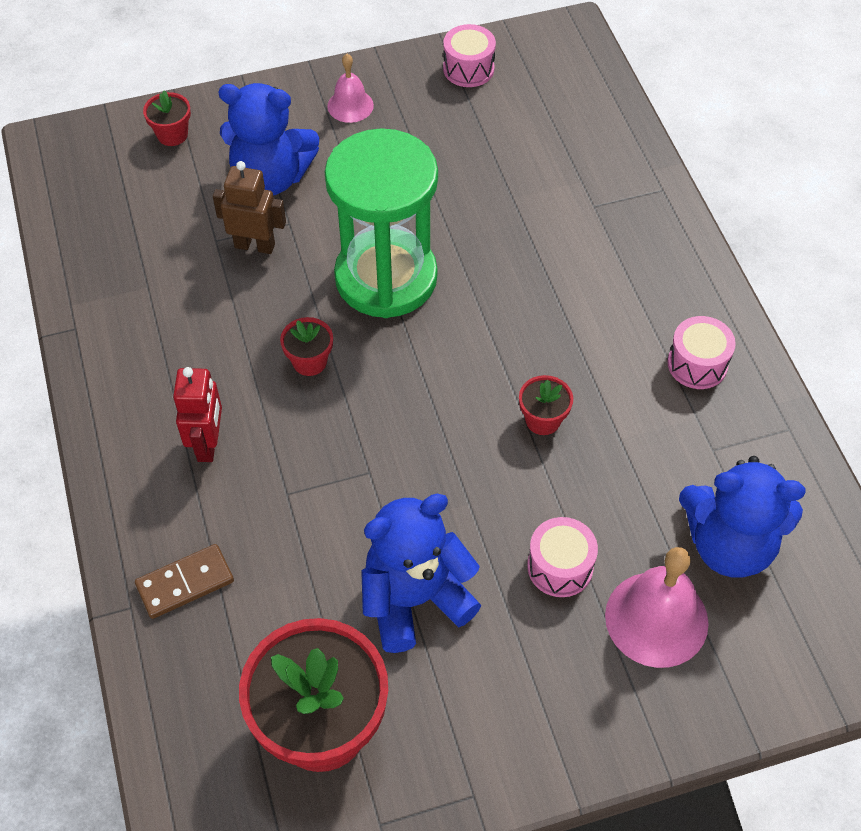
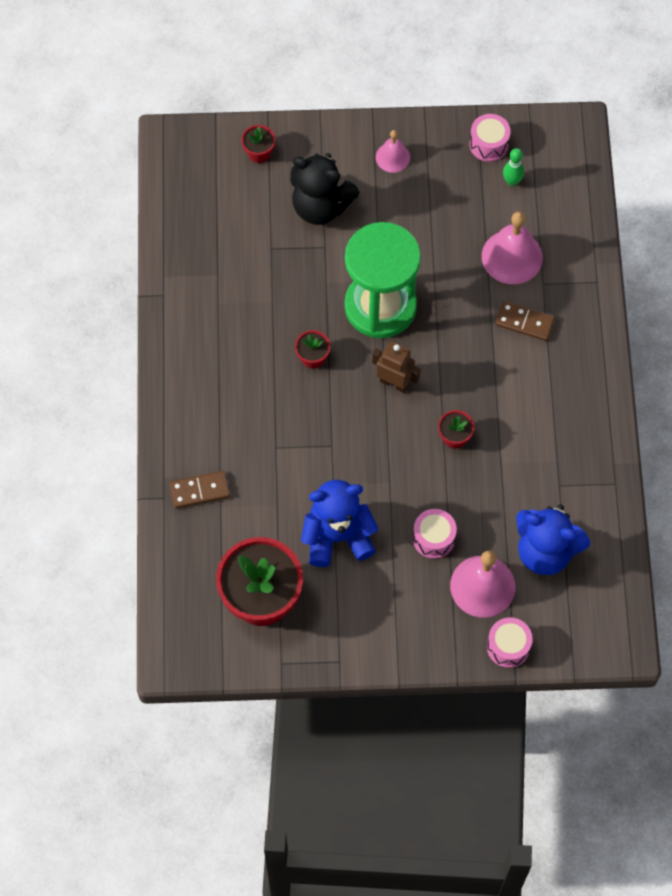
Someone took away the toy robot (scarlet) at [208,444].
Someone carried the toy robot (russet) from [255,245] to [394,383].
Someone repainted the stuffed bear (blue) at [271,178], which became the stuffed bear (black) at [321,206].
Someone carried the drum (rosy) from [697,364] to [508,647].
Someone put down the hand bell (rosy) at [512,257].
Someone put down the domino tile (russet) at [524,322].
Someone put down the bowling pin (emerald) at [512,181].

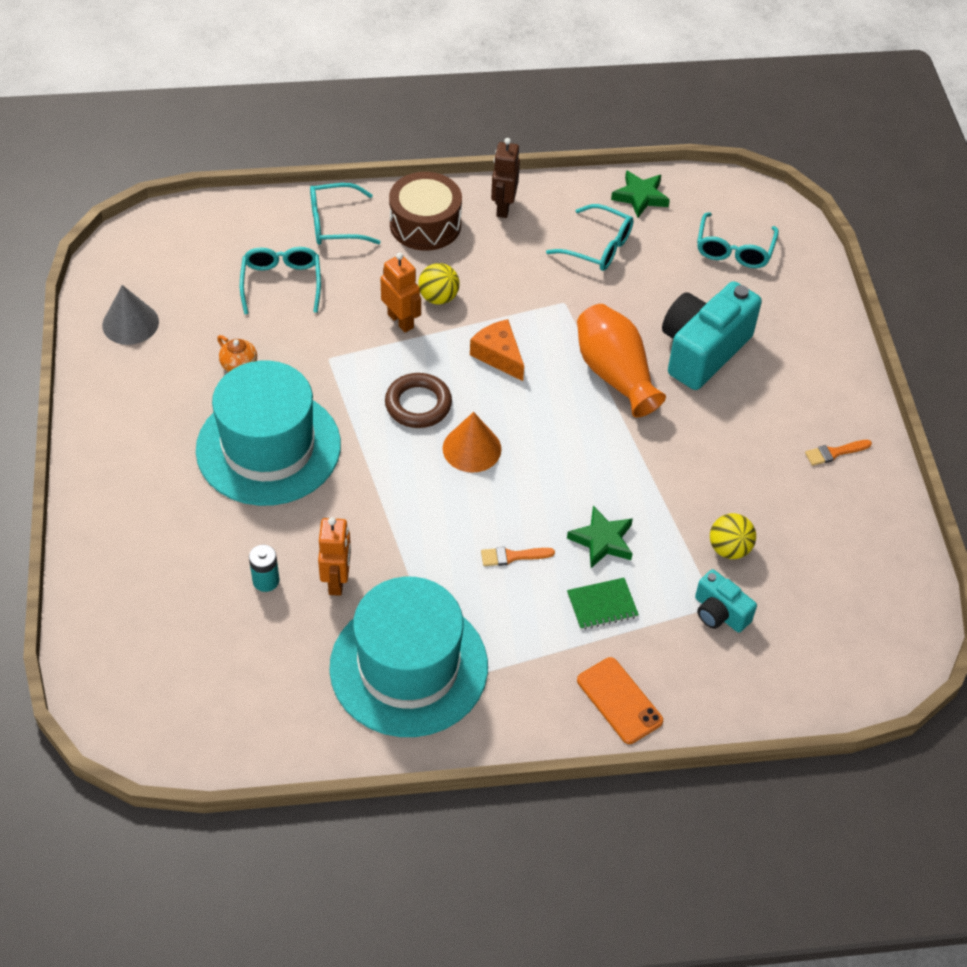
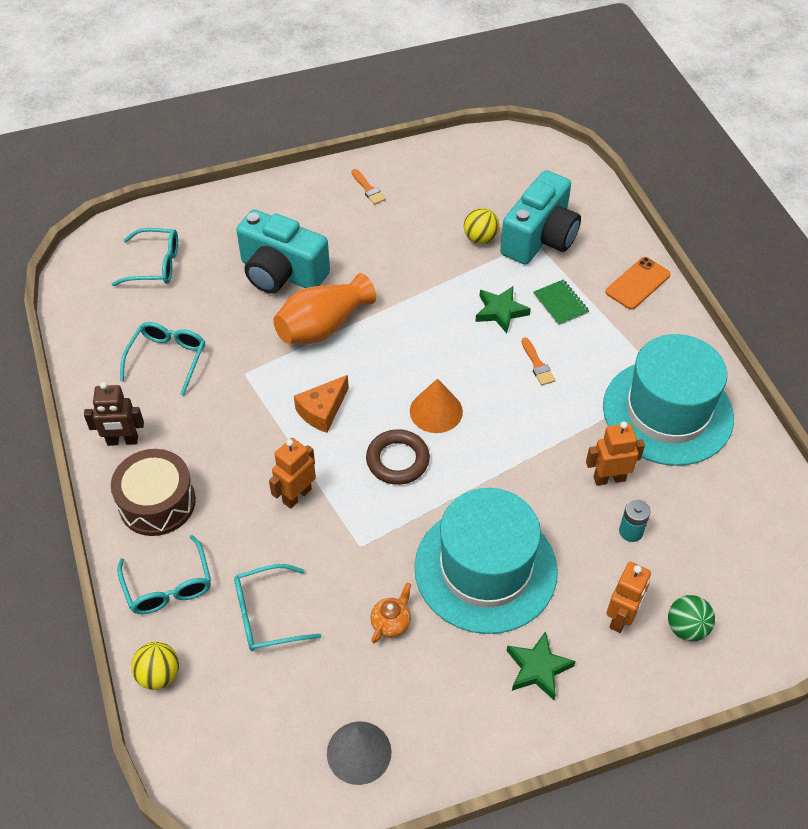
Someone carried the ball (golden) from [438,297] to [159,675].
Someone carried the five-pointed star (emerald) from [640,197] to [538,668].
Someone scaled the photo camera (teal) at [719,613] by 1.93.
Someone put down the toy robot (orange) at [621,618].
Someone put down the ball (emerald) at [686,628].

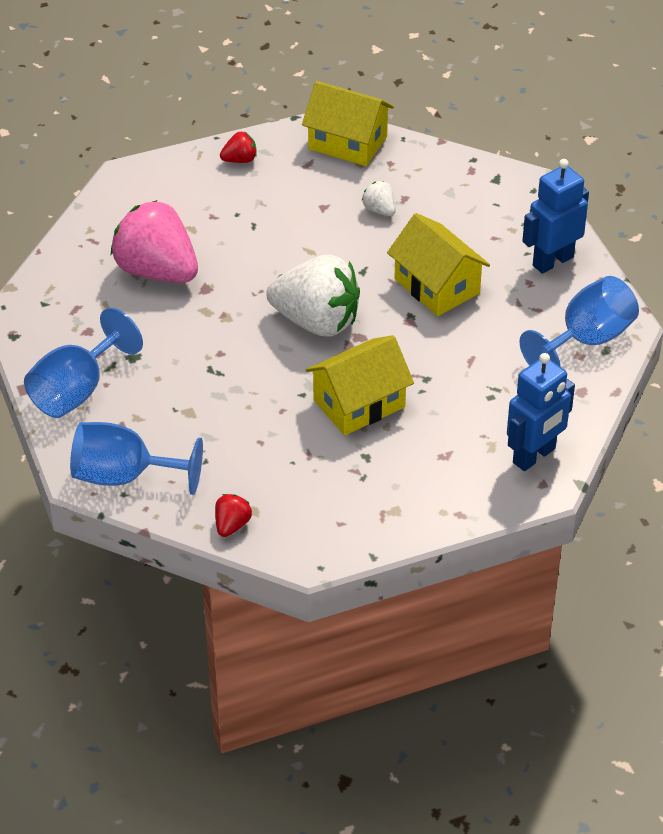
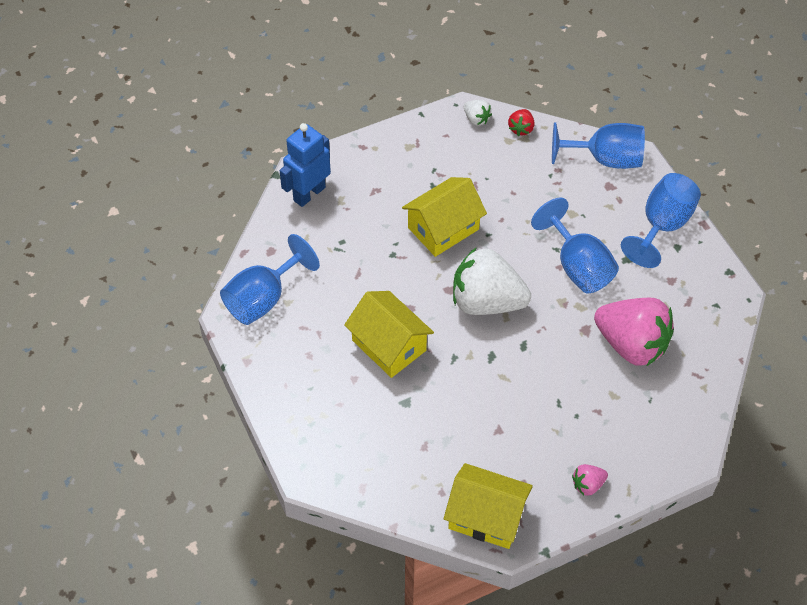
Someone repainted the strawberry (scarlet) at [240,160], which became the strawberry (rosy) at [588,485].
Someone carried the strawberry (white) from [379,210] to [476,119].
Someone took away the toy robot (blue) at [552,261].
Someone put down the wine glass (blue) at [578,266].

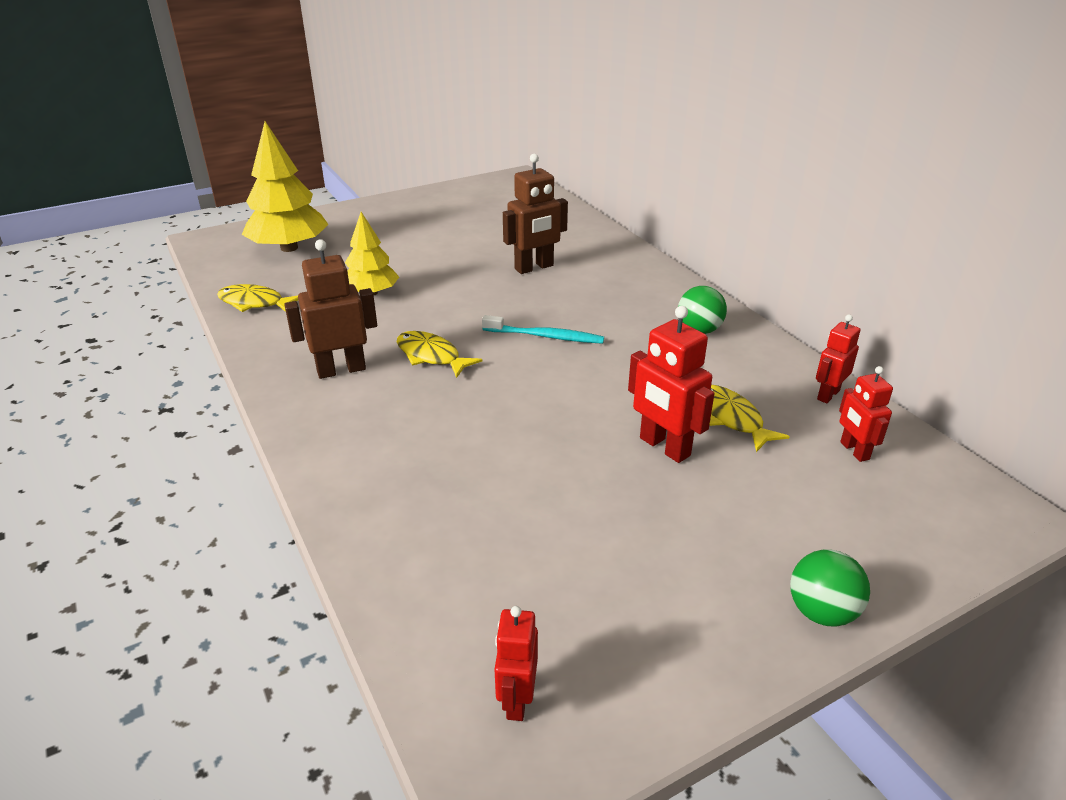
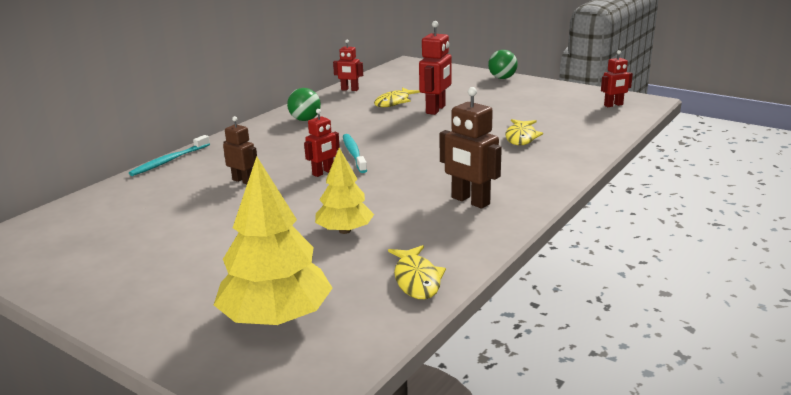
Someone carried the fish figure (golden) from [431,356] to [521,137].
Someone scaled the toy robot (russet) at [534,267] by 0.63.
Someone carried the toy robot (scarlet) from [854,451] to [323,172].
Someone put down the dental brush (teal) at [169,161].

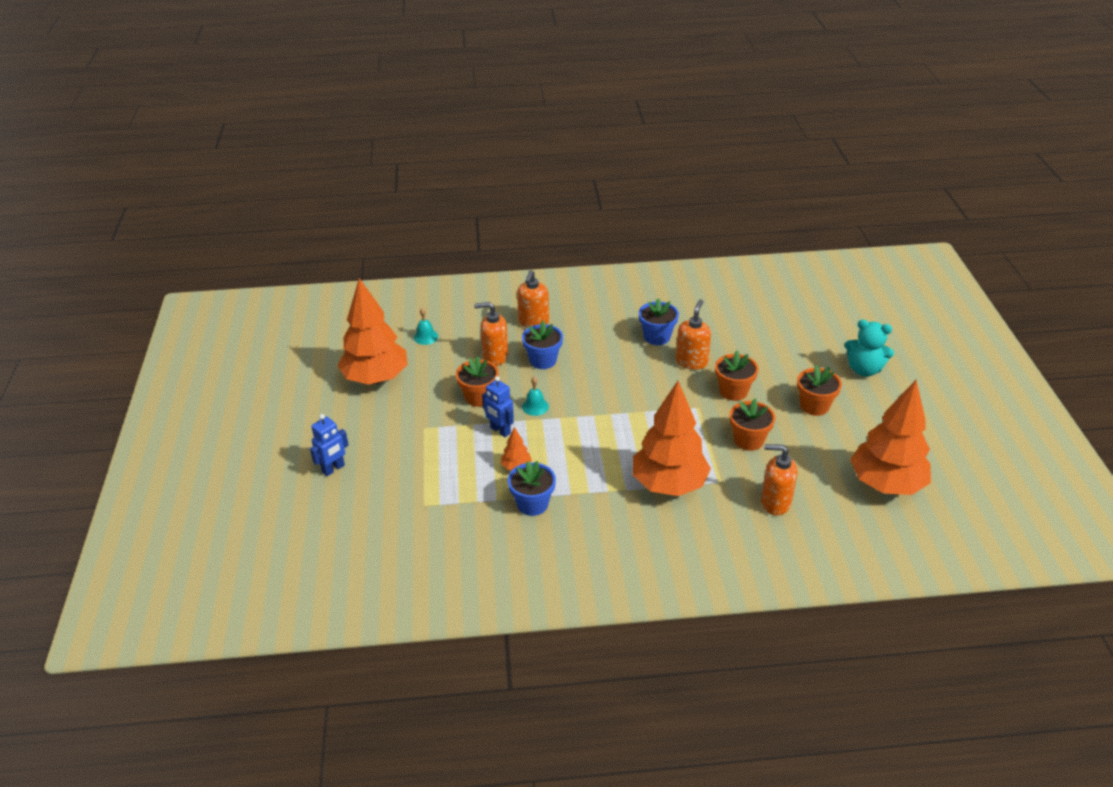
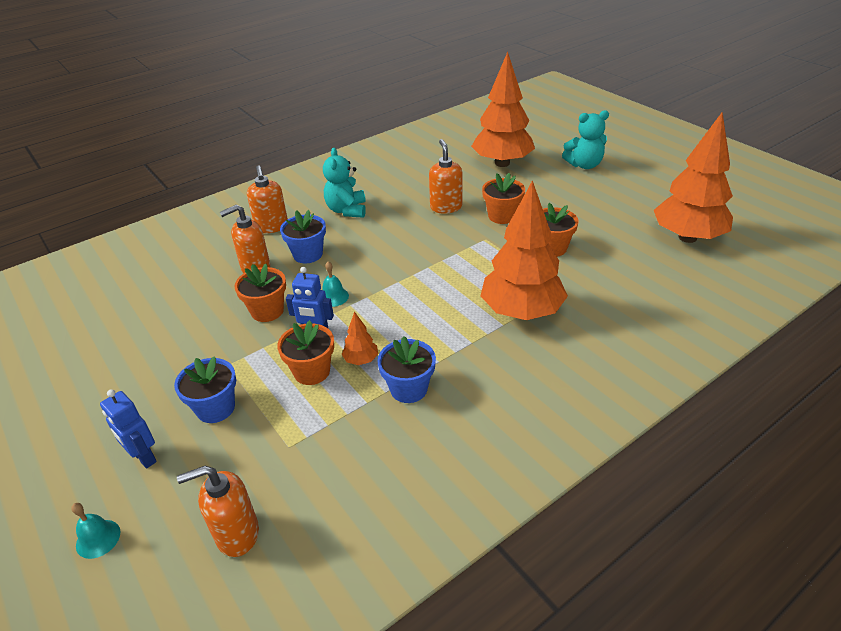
Someone rotated the toy robot (blue) at [333,469] by 120 degrees clockwise.
Someone carried the fir tree (orange) from [376,378] to [502,163].
Someone carried the hand bell (teal) from [425,337] to [98,538].
Someone carried the potted plant (blue) from [657,337] to [215,408].
Someone carried the soap dispenser (orange) from [775,502] to [237,534].
Someone carried the potted plant (orange) from [814,406] to [312,371].
Someone put down the stuffed bear (teal) at [347,210].

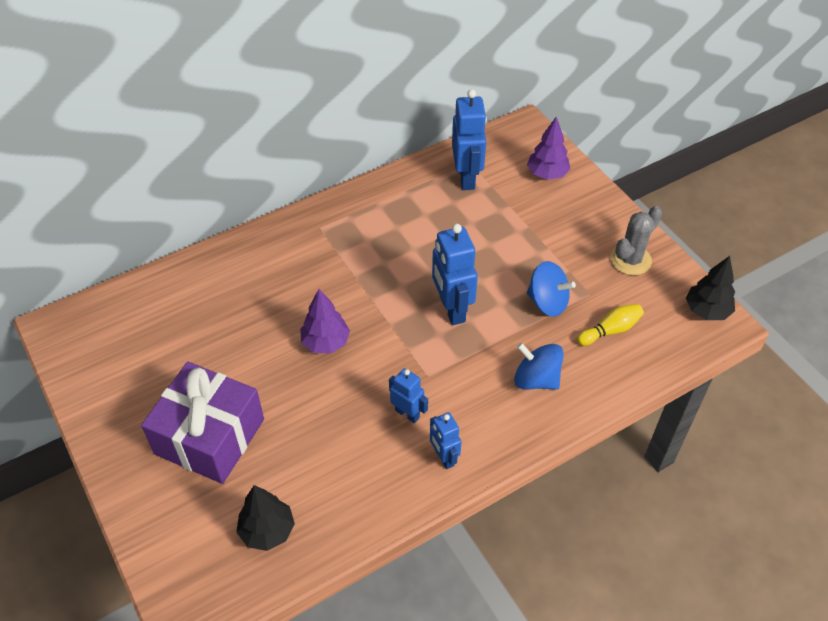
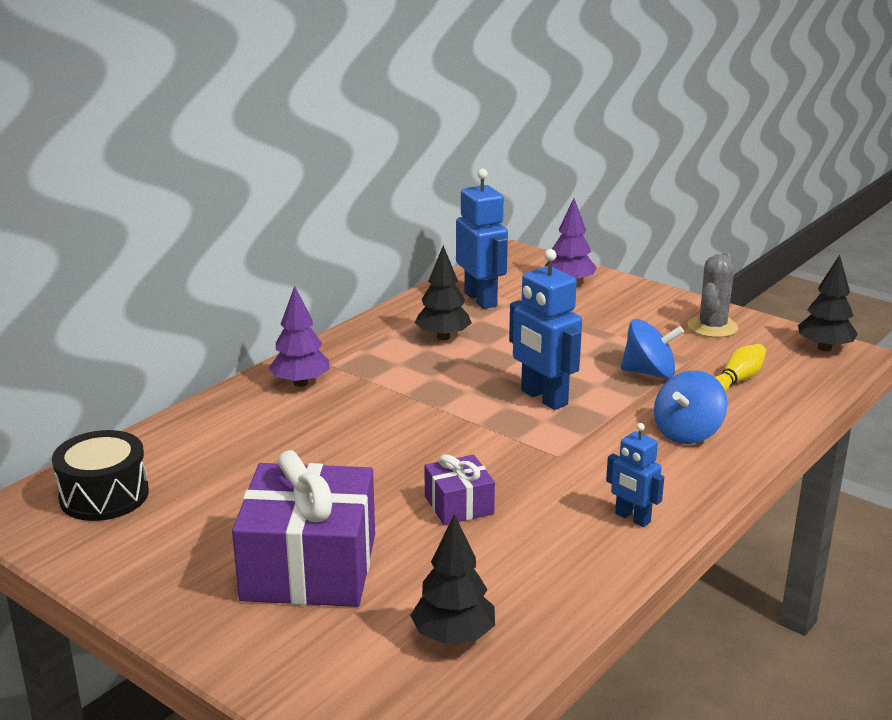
Someone carried the fir tree (purple) from [325,342] to [300,383].
Someone took away the toy robot (blue) at [407,413].
Someone rotated the whirligig (blue) at [536,379] by 60 degrees counterclockwise.
Someone put down the drum (black) at [104,495].
Someone put down the fir tree (black) at [443,337].
Someone put down the present (purple) at [459,505].

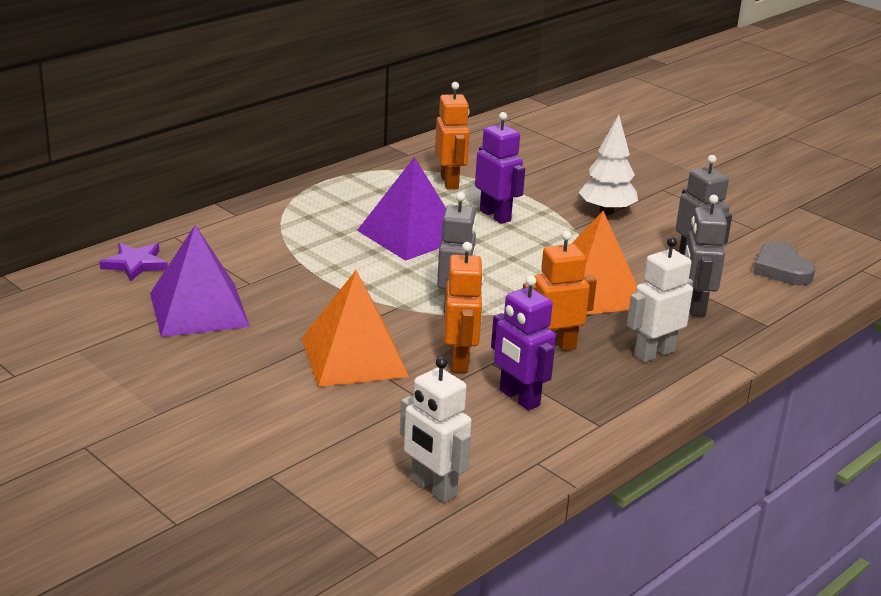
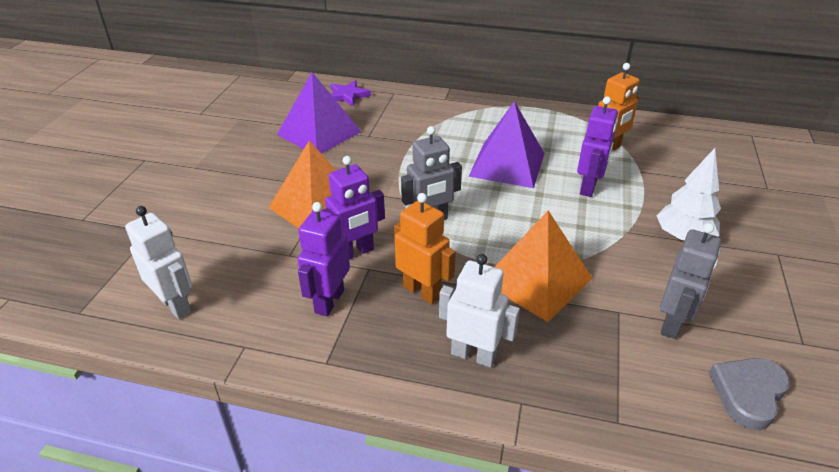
Someone rotated the toy robot (white) at [433,488] by 120 degrees clockwise.
Someone repainted the toy robot (orange) at [460,361], which became the toy robot (purple) at [355,252].
Someone took away the toy robot (grey) at [694,306].

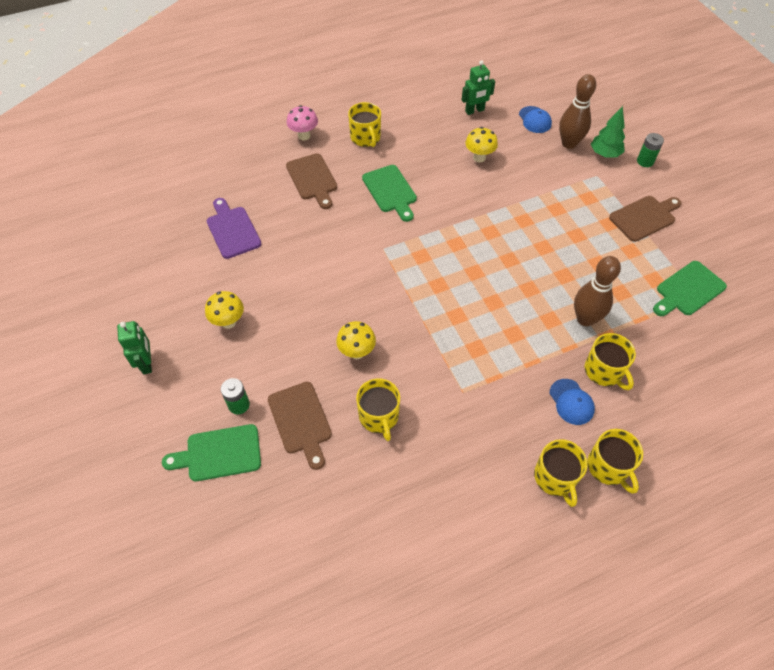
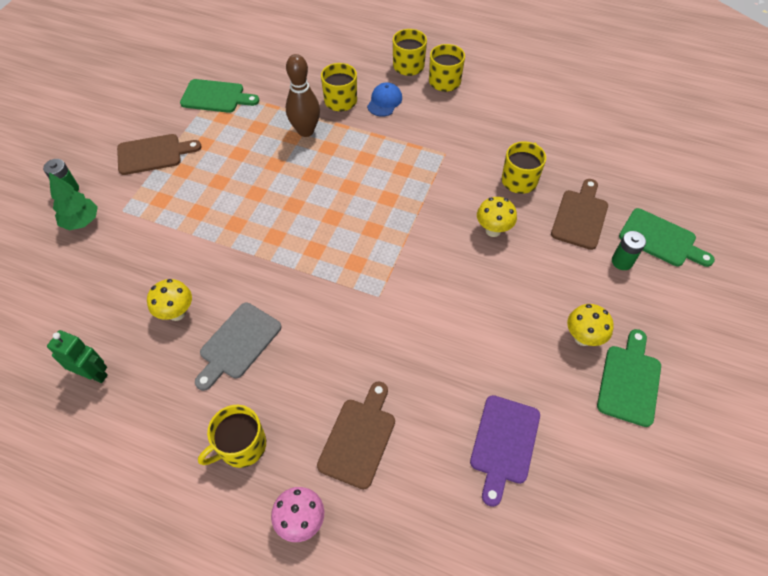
Someone took away the toy robot (emerald) at [147,363].
Someone rotated the coffee mug (golden) at [366,138] by 150 degrees counterclockwise.
Someone carried the cutting board (emerald) from [390,191] to [629,381].
Someone took away the cap (blue) at [535,120].
Someone took away the bowling pin (russet) at [569,143].
Someone rotated the cutting board (russet) at [644,217] by 150 degrees clockwise.
Someone put down the cutting board (grey) at [238,344].

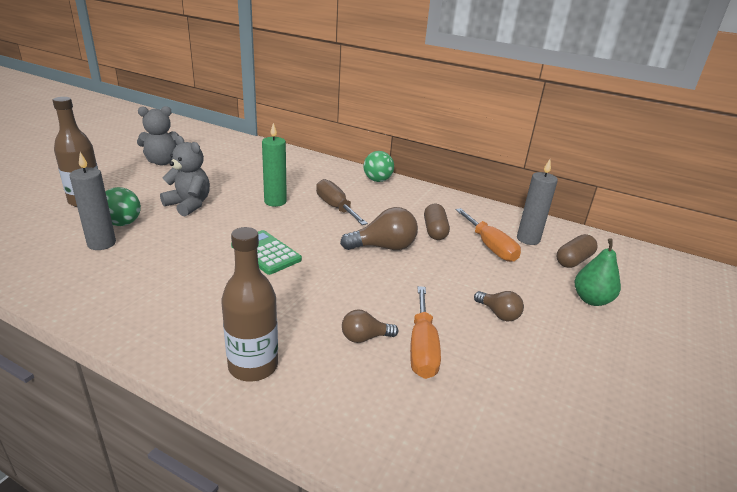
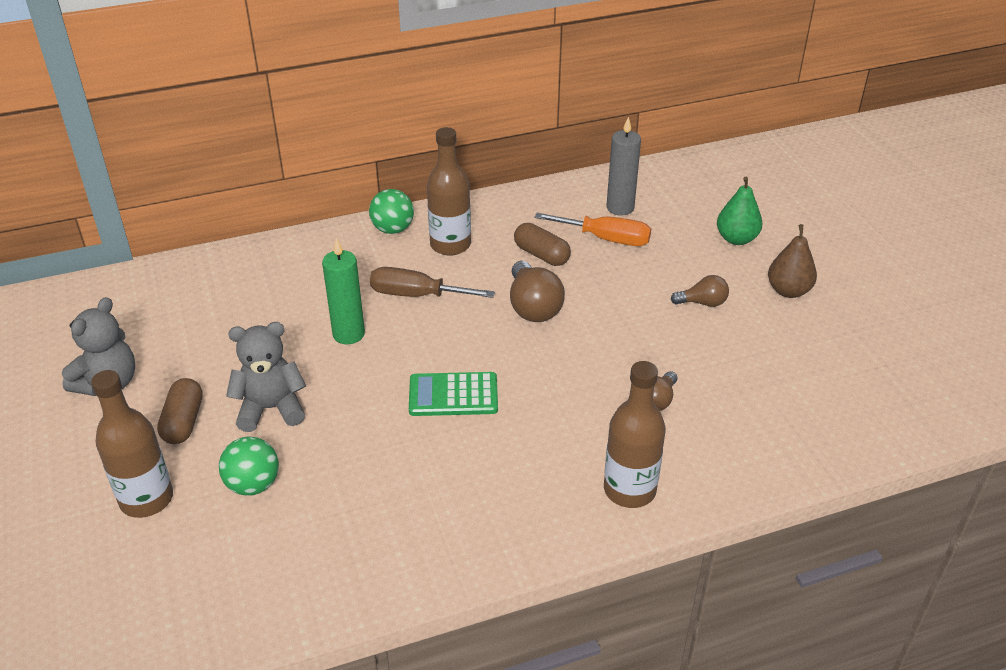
Someone took away the wax candle (grey) at [101,243].
Someone rotated the light bulb (russet) at [383,247] by 135 degrees clockwise.
Someone took away the flat screwdriver (orange) at [422,348].
Someone carried the pill shape (russet) from [574,260] to [183,422].
Someone put down the flask (russet) at [450,245].
Someone put down the toy pear (russet) at [788,291].

